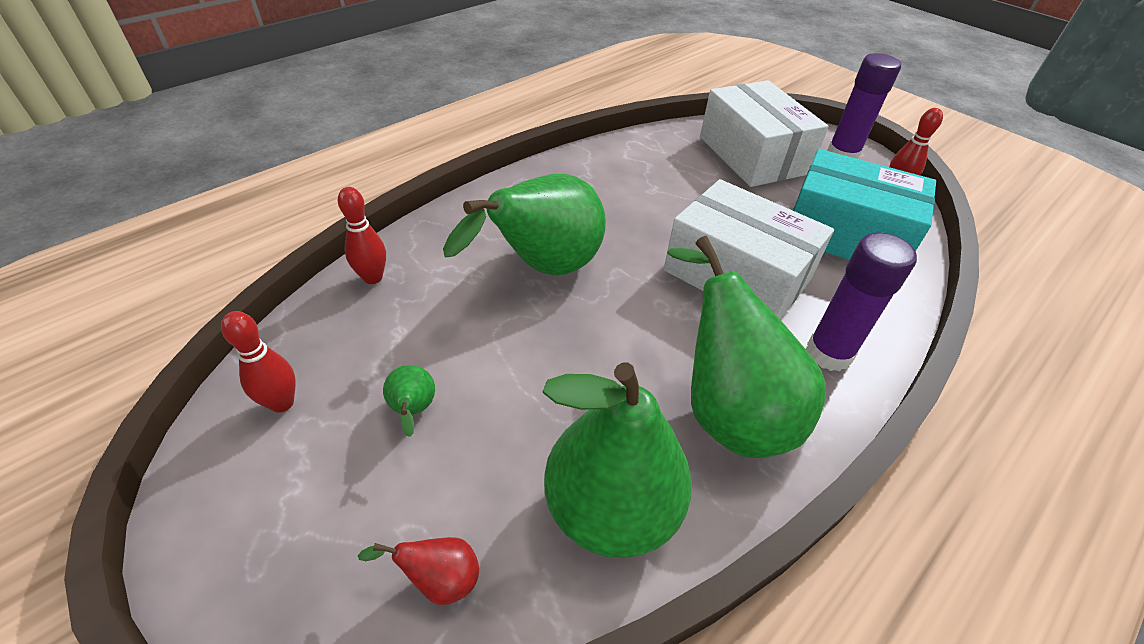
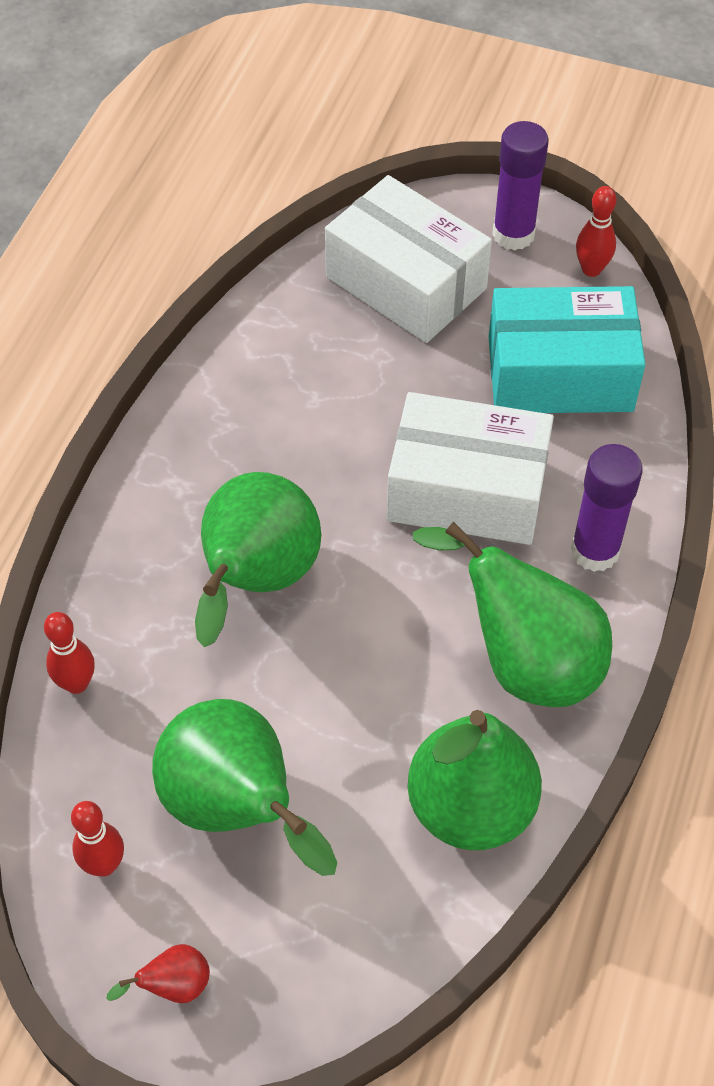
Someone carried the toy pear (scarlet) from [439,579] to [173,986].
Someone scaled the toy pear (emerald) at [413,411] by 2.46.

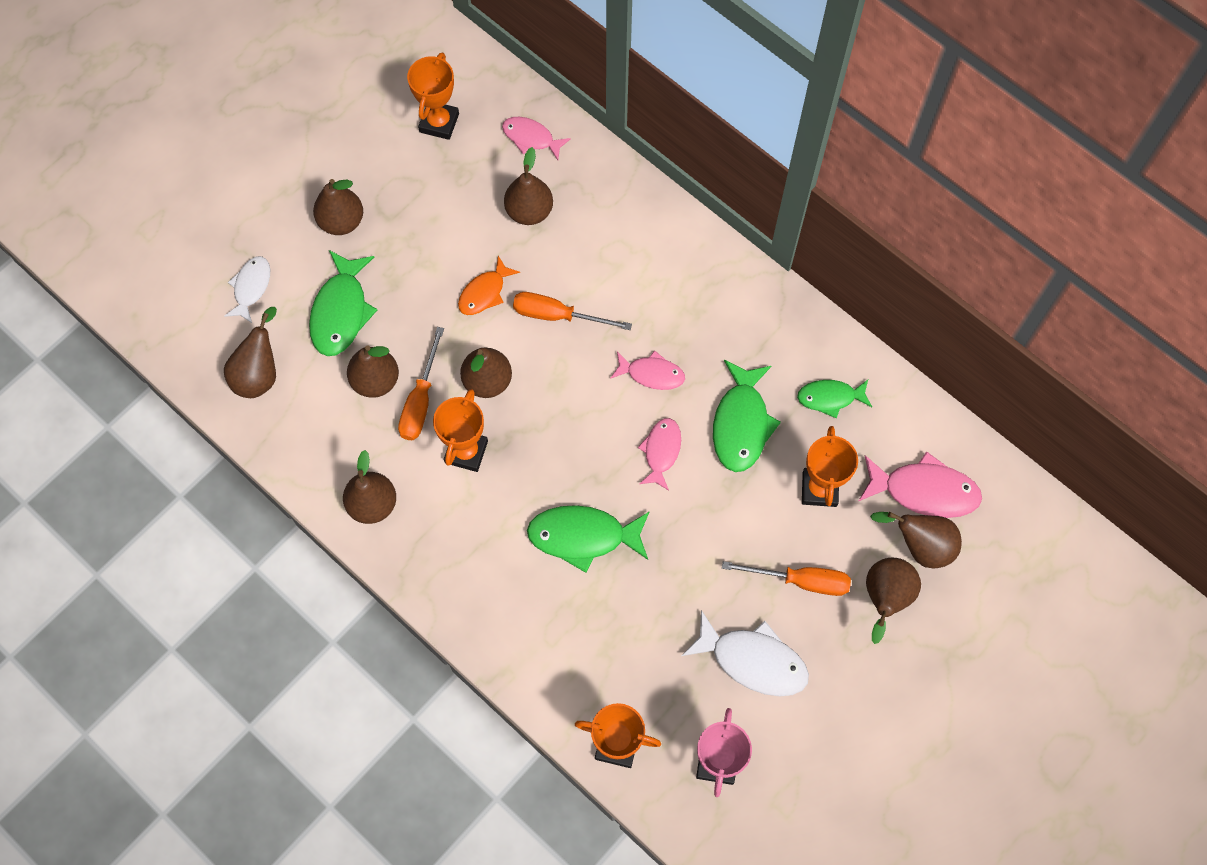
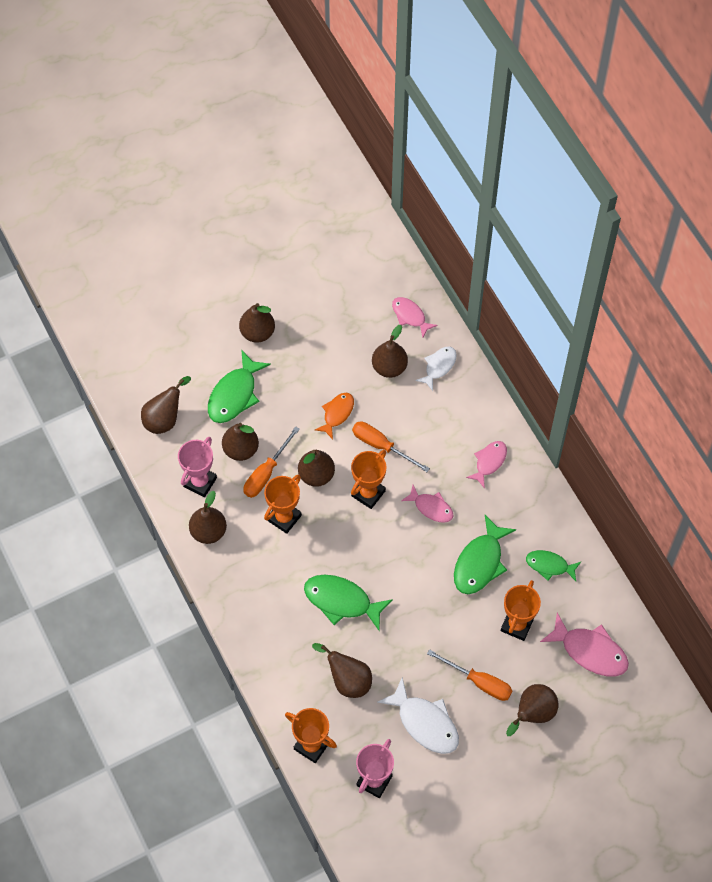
Someone carried the fish figure (white) from [251,287] to [439,366].
Someone carried the prize cup (orange) from [439,123] to [368,493].
Someone rotated the fish figure (orange) at [484,293] by 150 degrees clockwise.
Someone carried the fish figure (rosy) from [661,451] to [489,462].
Someone carried the toy pear (russet) from [920,546] to [347,680].
Someone put down the prize cup (rosy) at [200,482].

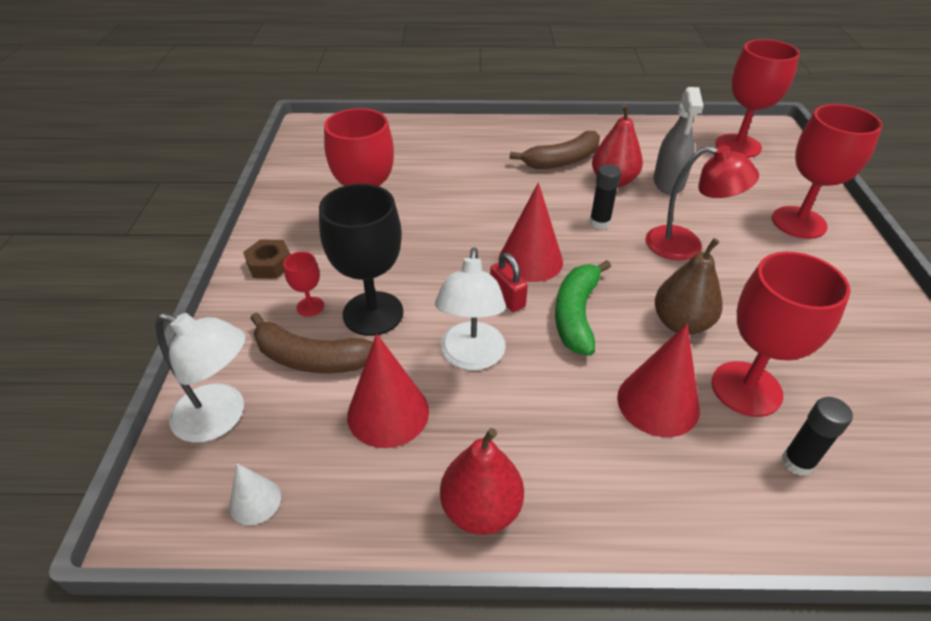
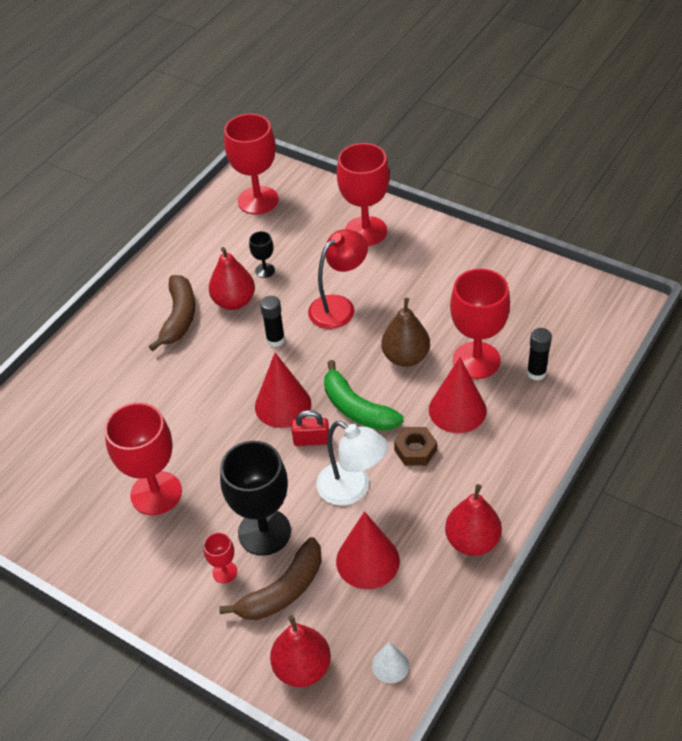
Someone swapped the reading lamp (white) at [221,417] for the toy pear (scarlet) at [302,668].
Someone carried the hex nut (russet) from [270,264] to [415,450].
Someone swapped the sprayer (grey) at [668,183] for the wine glass (black) at [265,270].

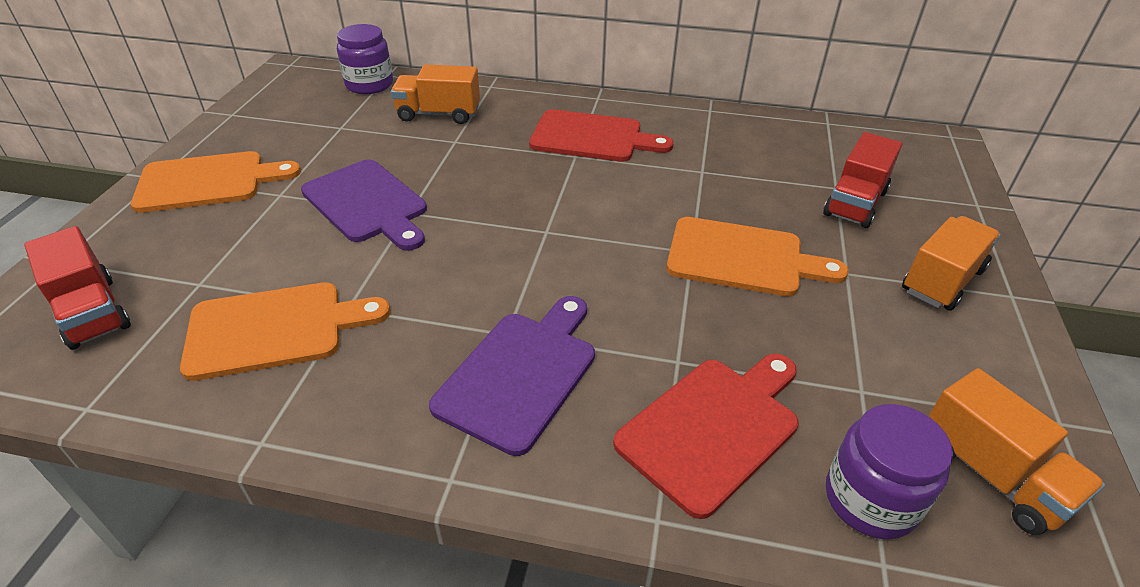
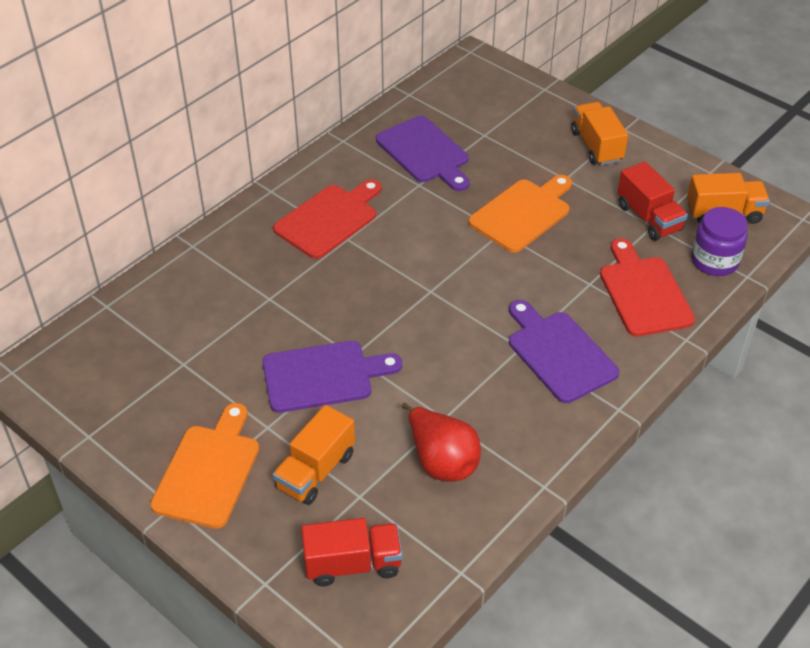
Someone swapped the cutting board (orange) at [275,329] for the toy pear (scarlet) at [441,461].
Someone took away the preserve jar (purple) at [369,85].
Someone carried the toy truck (orange) from [439,114] to [315,471].
Someone carried the toy truck (scarlet) from [855,203] to [649,218].
Someone put down the cutting board (purple) at [425,153].

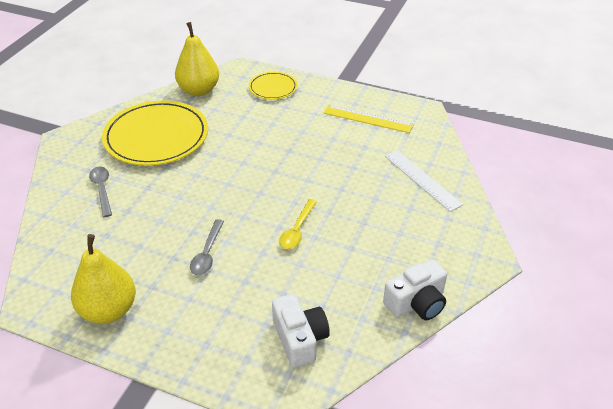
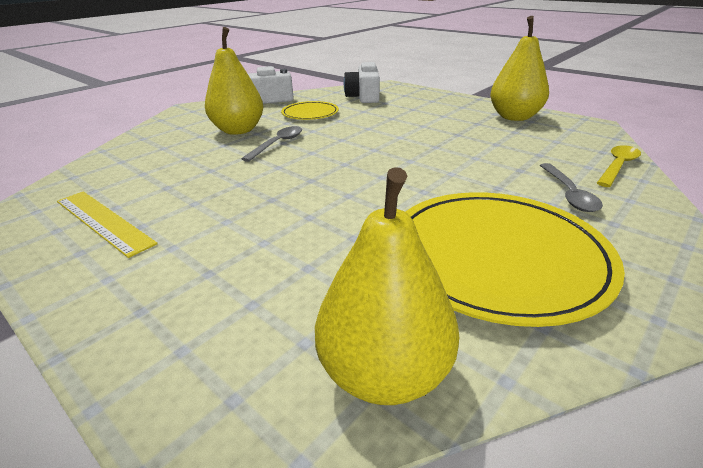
Someone carried the spoon (grey) from [207,253] to [278,144].
Someone carried the flat dish (golden) from [273,88] to [310,113].
Someone carried the spoon (golden) from [297,230] to [617,166].
Someone took away the straightedge (white) at [422,180].
Someone put down the toy pear (golden) at [238,130].

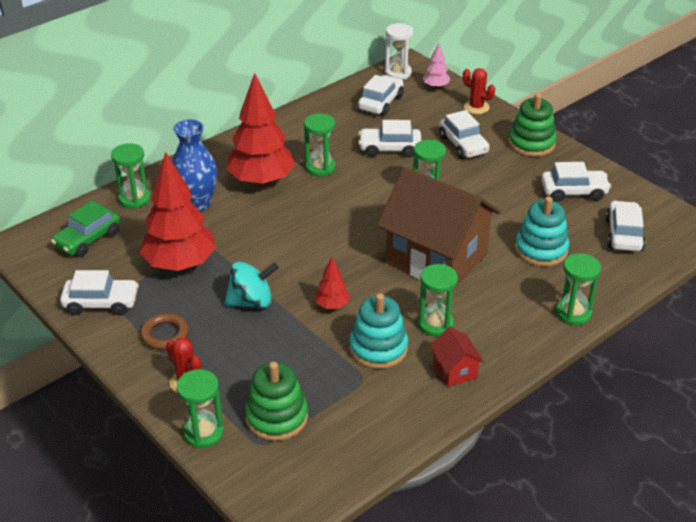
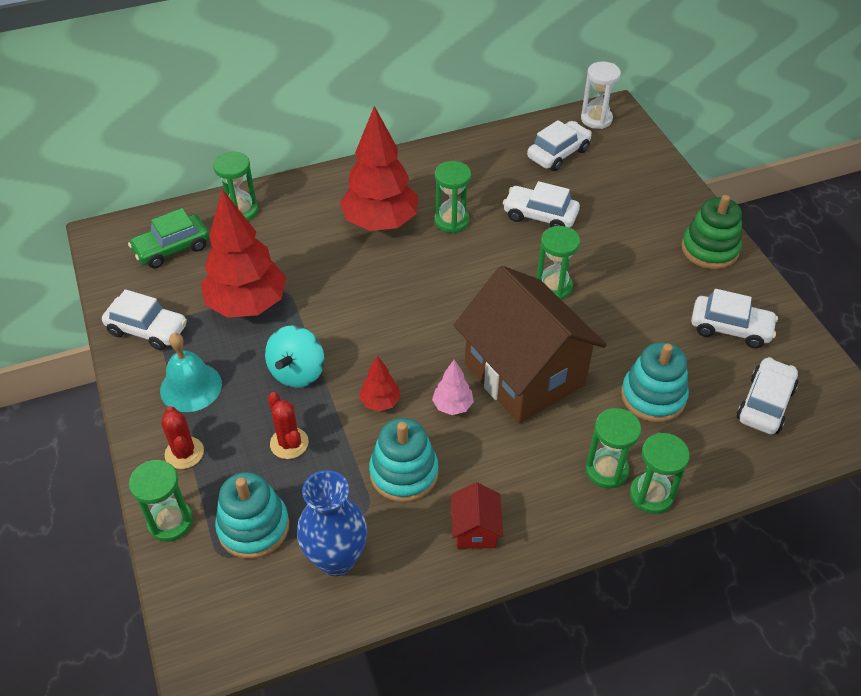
Someone swapped the torus (russet) at [165,335] for the hand bell (teal) at [191,387].
Someone carried the vase (blue) from [197,204] to [336,559].
Someone rotated the whirligig (teal) at [251,302] by 105 degrees clockwise.
Someone repainted the stacking rings (emerald) at [276,417], which became the stacking rings (teal) at [253,527].
Someone carried the hourglass (emerald) from [435,324] to [606,470].
Someone carried the fir tree (rosy) from [436,87] to [452,406].
Someone took away the toy car (white) at [463,145].
Someone carried the prickly plant (scarlet) from [476,107] to [289,443].

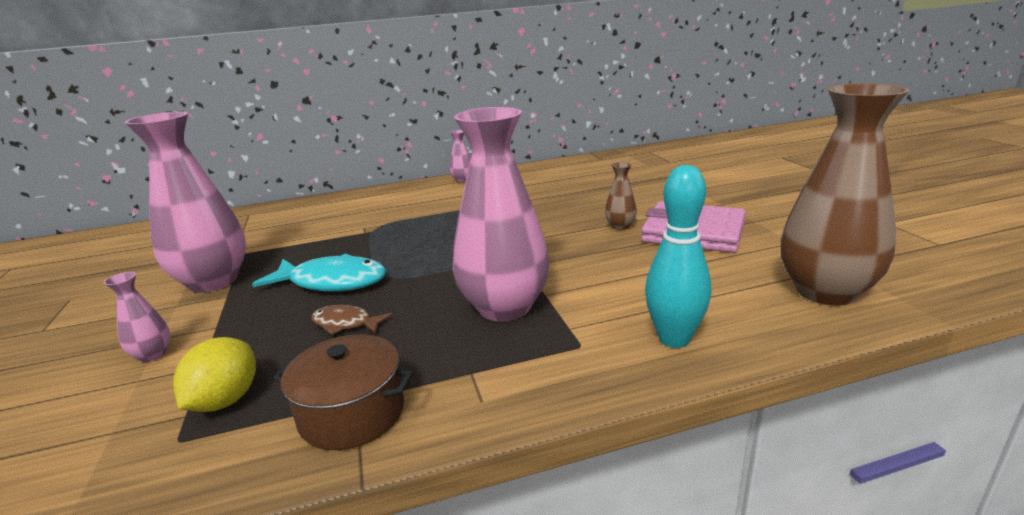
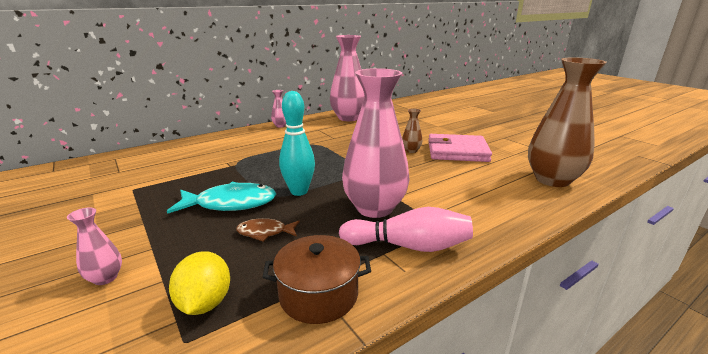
Someone carried the vase (rosy) from [213,281] to [349,118].
Someone carried the bowling pin (teal) from [674,339] to [299,191].
Someone put down the bowling pin (rosy) at [408,246].

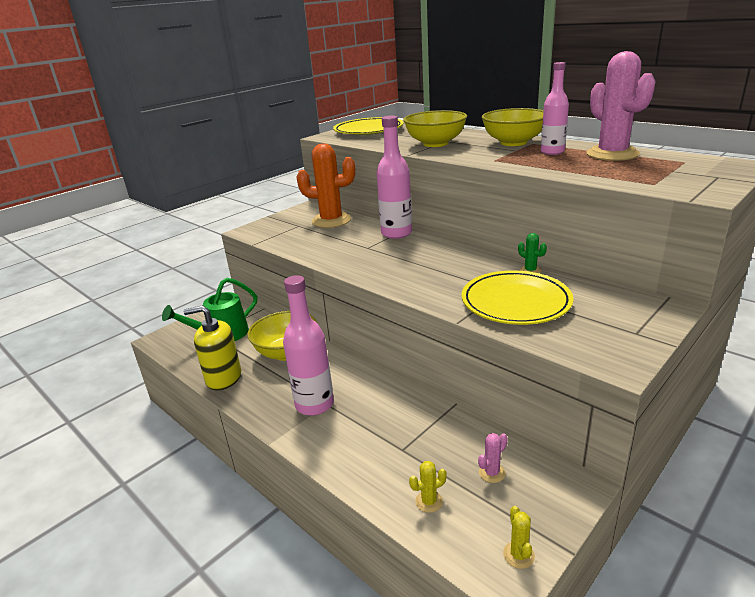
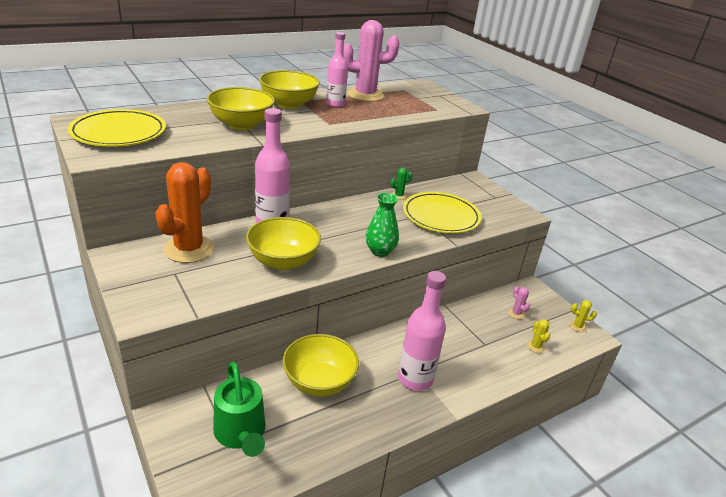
Someone took away the soap dispenser (golden) at [223,378].
Someone put down the bowl (golden) at [283,261].
Someone put down the vase (emerald) at [380,251].

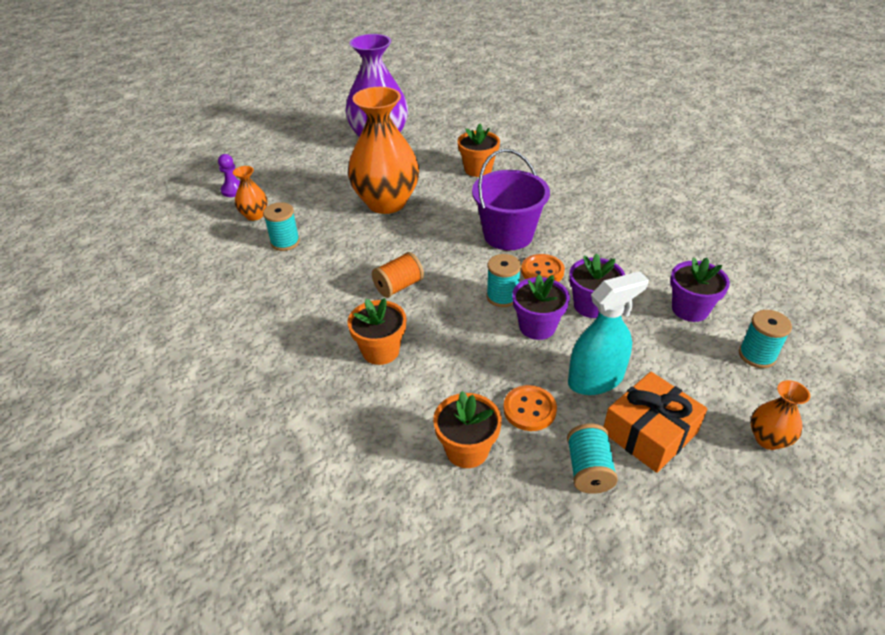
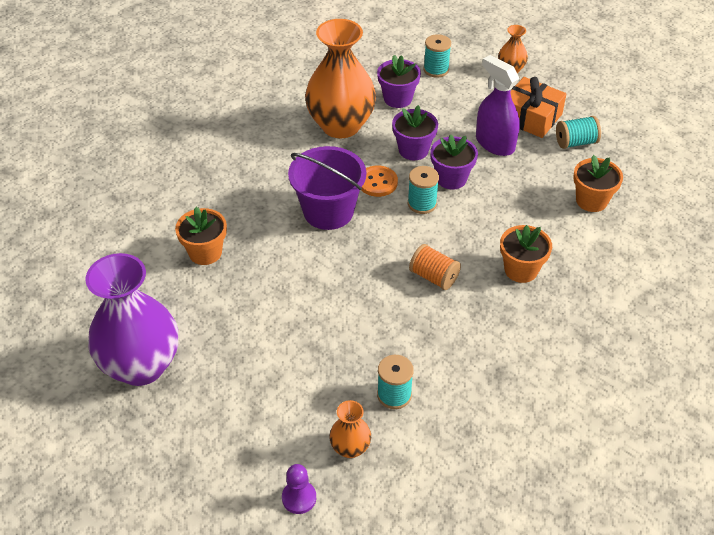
Someone carried the vase (orange) from [386,202] to [341,125].
Someone took away the shirt button (orange) at [529,409].
Someone repainted the sprayer (teal) at [595,379], which became the sprayer (purple) at [494,143].

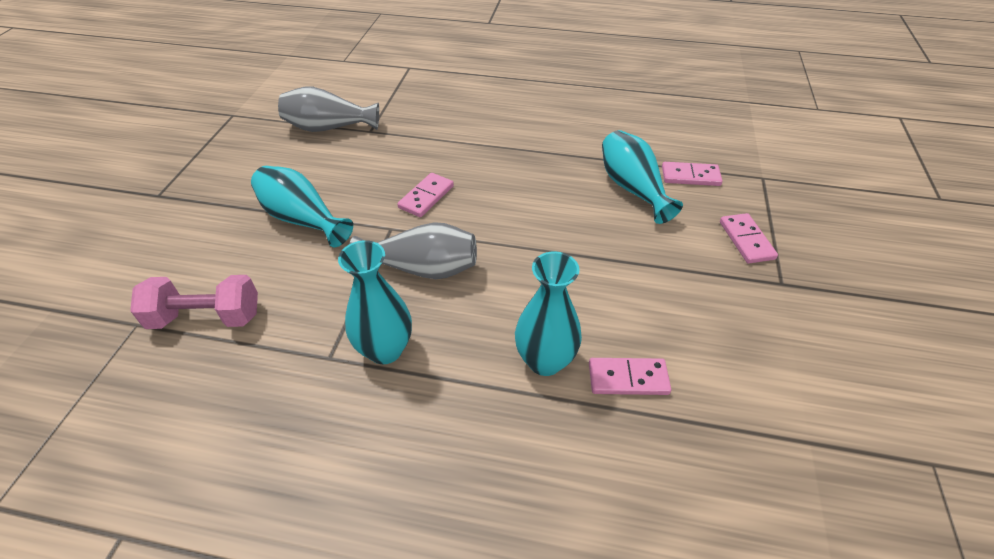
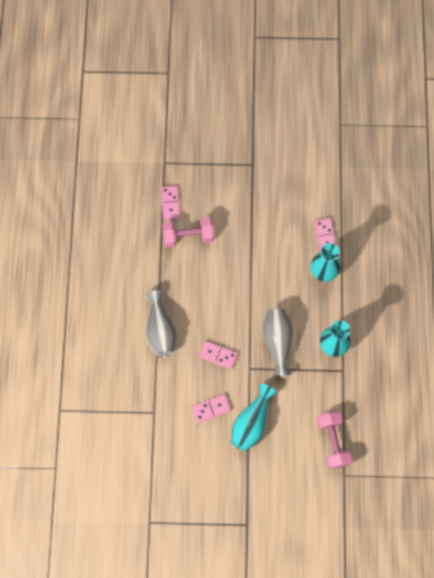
Someone carried the vase (grey) from [329,128] to [160,330].
Someone swapped the vase (teal) at [632,188] for the free weight (rosy) at [188,236].
Someone carried the domino tile (rosy) from [746,240] to [211,408].

